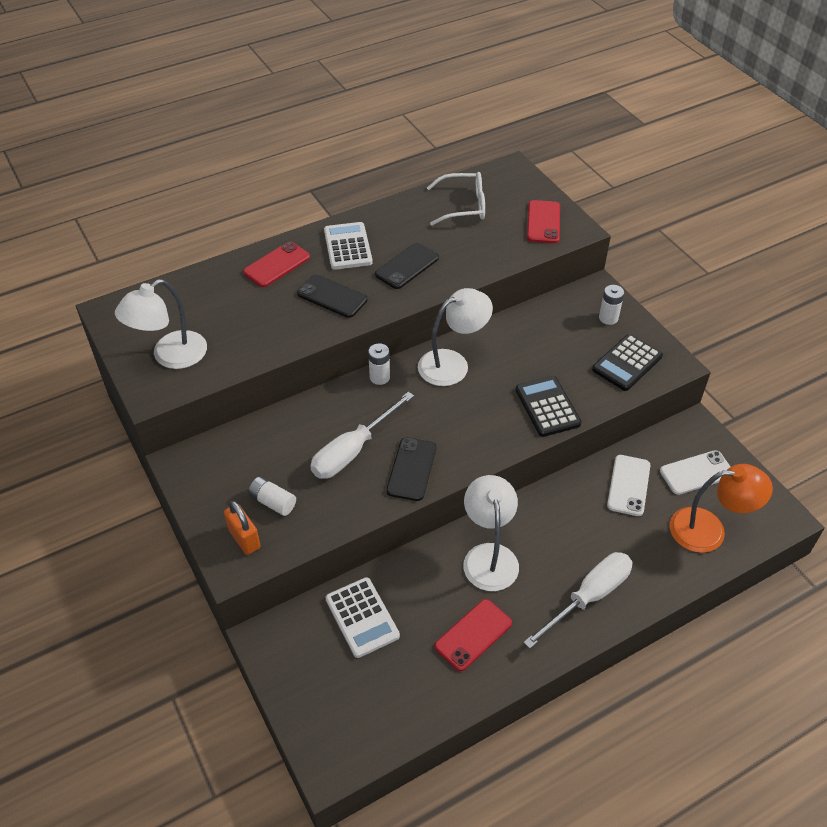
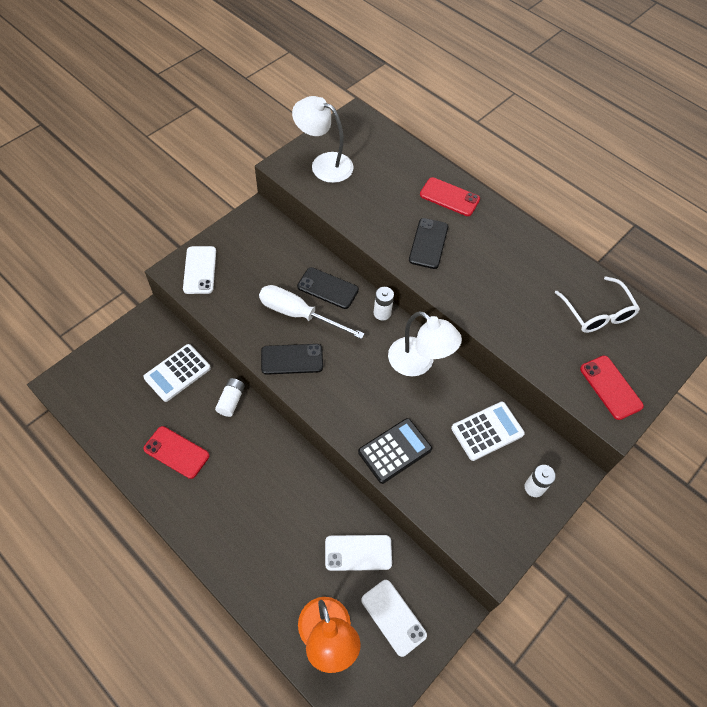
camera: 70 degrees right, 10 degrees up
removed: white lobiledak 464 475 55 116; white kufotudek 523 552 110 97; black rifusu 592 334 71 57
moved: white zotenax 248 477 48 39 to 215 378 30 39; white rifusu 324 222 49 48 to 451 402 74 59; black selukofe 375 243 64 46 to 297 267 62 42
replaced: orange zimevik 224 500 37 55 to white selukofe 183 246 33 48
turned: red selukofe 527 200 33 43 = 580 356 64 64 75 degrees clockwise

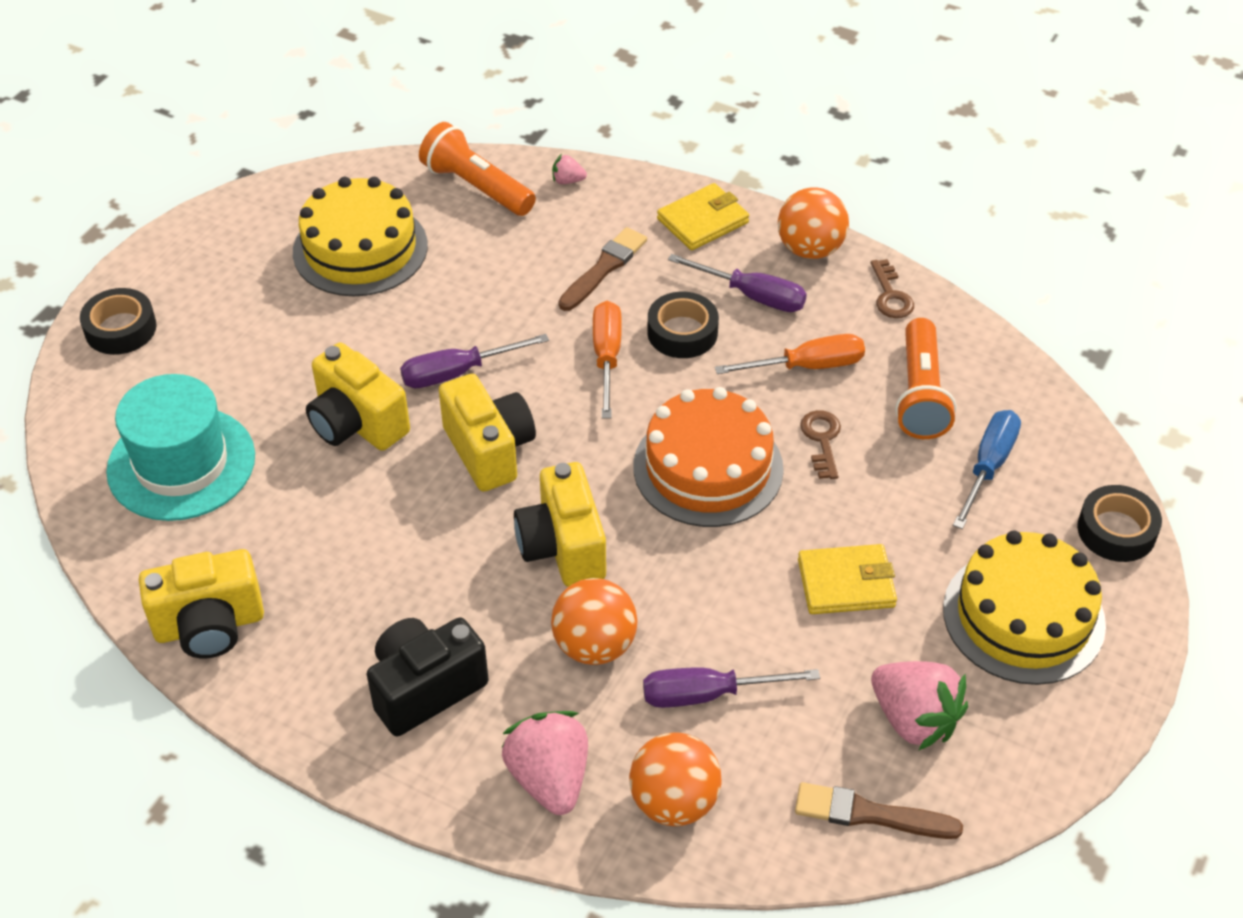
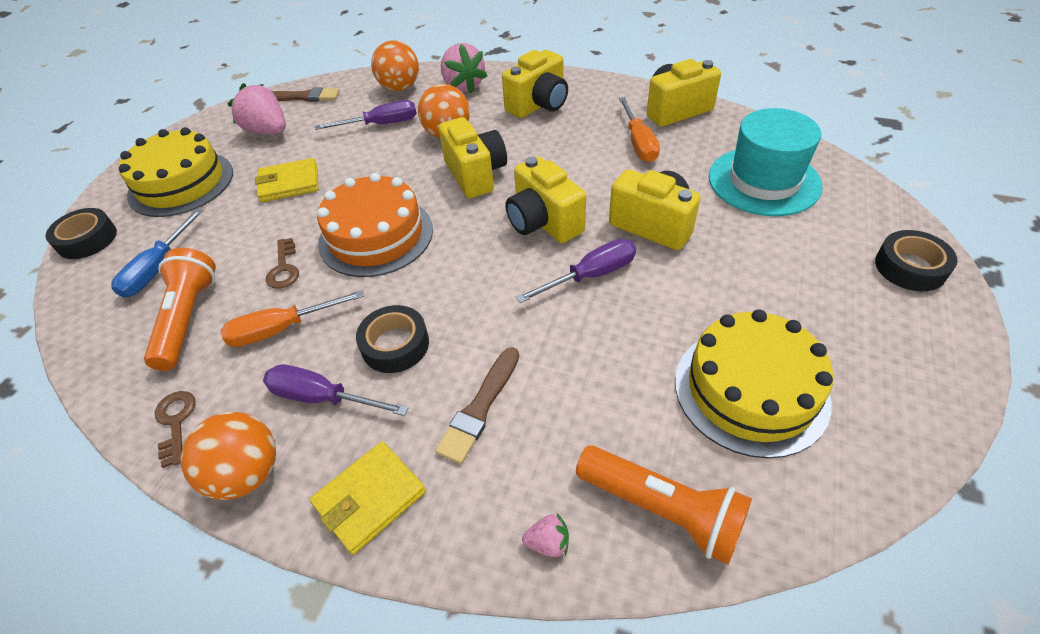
camera: 175 degrees right, 0 degrees up
moved: orange kufotudek 593 301 29 117 to 619 97 41 65
recoloured: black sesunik 367 617 122 119 to yellow sesunik 502 50 66 68

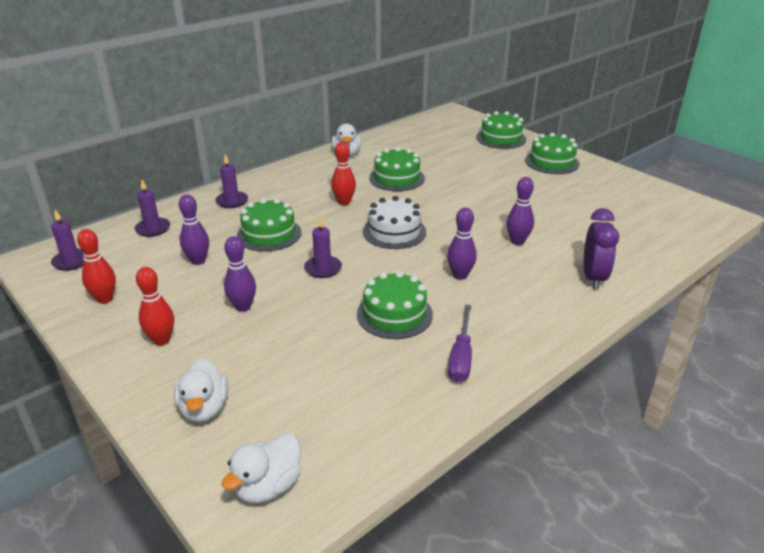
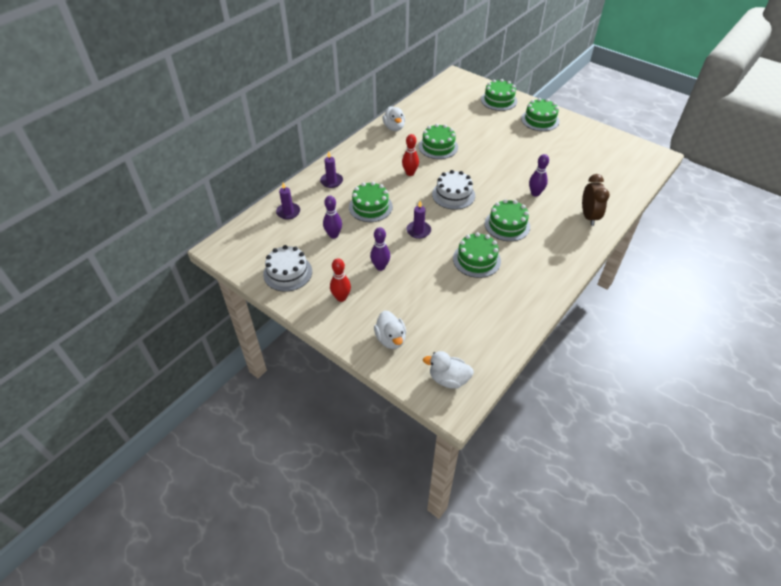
camera: 10 degrees left, 15 degrees up
removed: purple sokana 51 209 33 62; purple kufotudek 448 304 24 78
replaced: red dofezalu 77 229 39 75 to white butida 263 245 49 47; purple dofezalu 447 208 30 72 to green butida 485 199 45 42
recoloured: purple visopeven 584 208 35 82 to brown visopeven 582 174 28 52
turned: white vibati 222 433 79 70 = 423 351 51 38 75 degrees clockwise

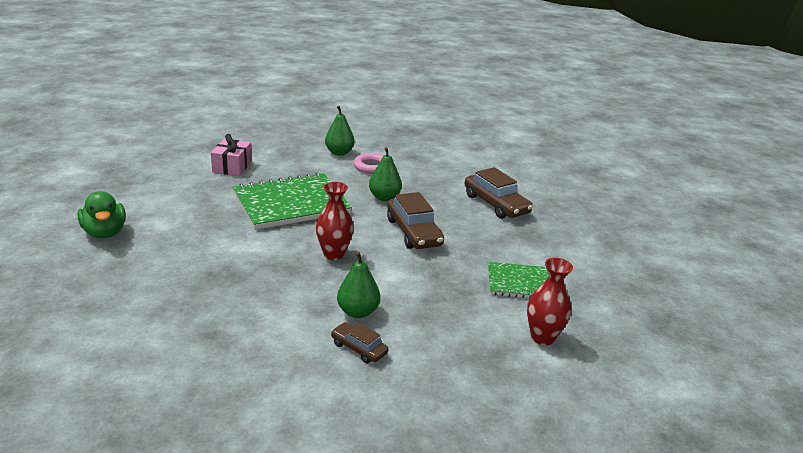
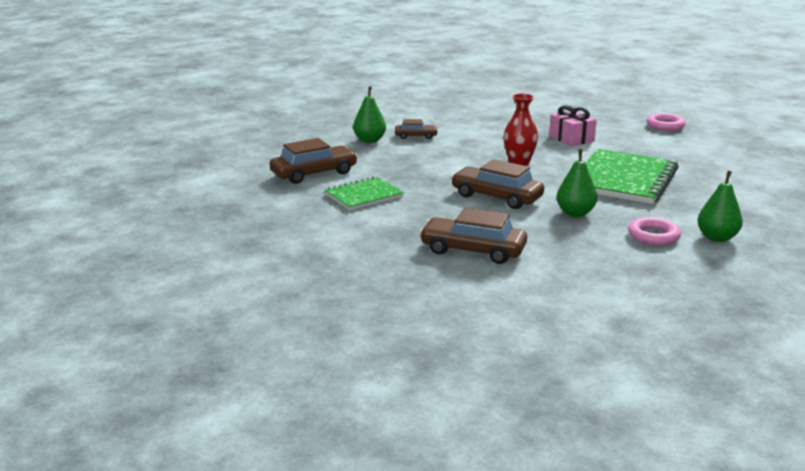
camera: 145 degrees right, 5 degrees down
moved: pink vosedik 211 134 41 42 to 549 105 48 41; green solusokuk 337 251 43 67 to 353 86 33 57
replaced: green vibati 78 191 48 47 to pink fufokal 646 113 40 18; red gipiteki 527 258 46 87 to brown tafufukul 270 138 88 46

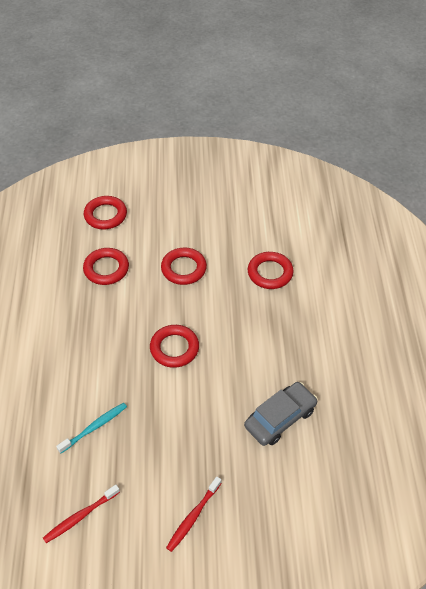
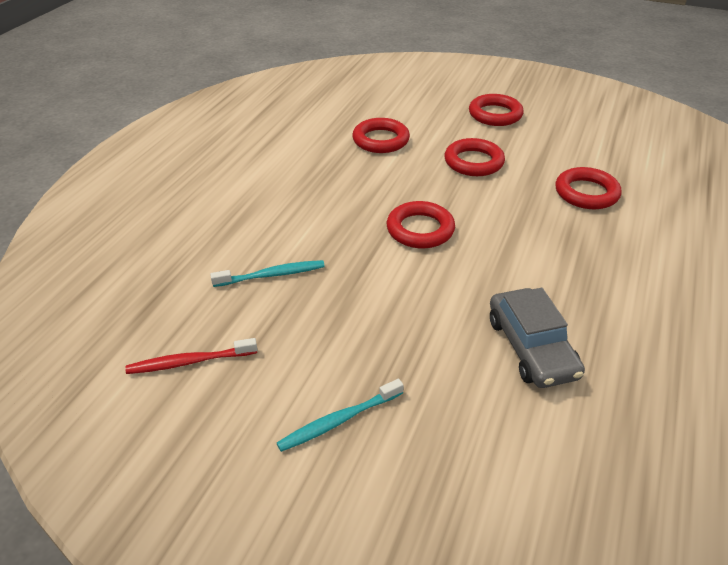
camera: 25 degrees right, 10 degrees down
moved: red fufokal 84 196 43 34 to 469 94 54 32
recoloured: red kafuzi 166 476 55 76 to turquoise kafuzi 277 379 127 73
turned: grey tafufukul 244 382 74 64 = 490 288 95 100 90 degrees clockwise

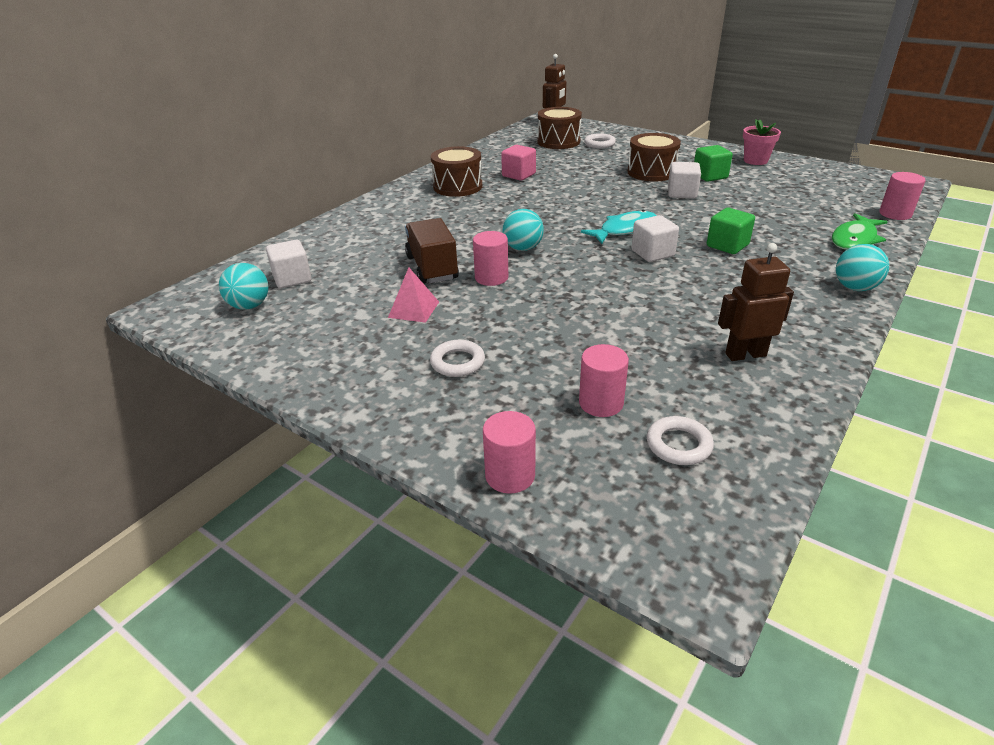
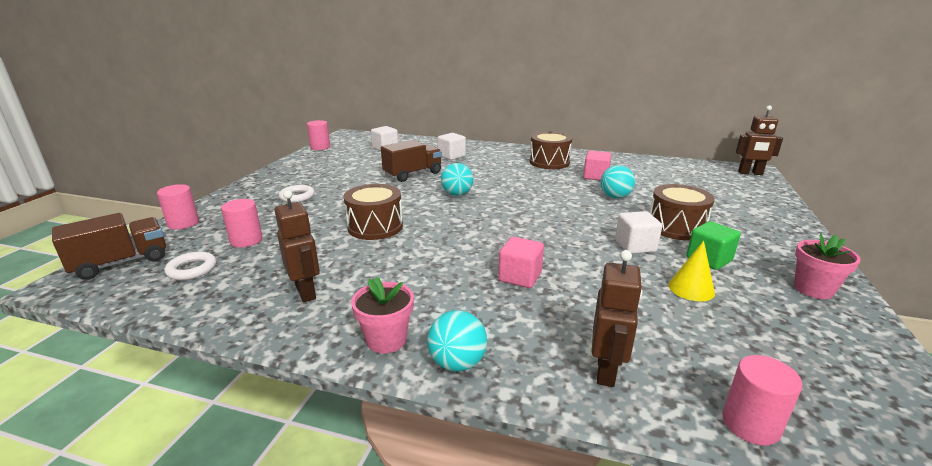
camera: 70 degrees right, 10 degrees down
removed: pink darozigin 388 267 51 56; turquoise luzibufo 581 210 76 34; white fufokal 584 133 32 16
added: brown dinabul 52 213 114 67; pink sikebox 351 277 63 76; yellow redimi 668 241 47 60
moved: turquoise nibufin 219 263 50 47 to 600 165 35 33; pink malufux 473 231 35 55 to 307 120 23 30; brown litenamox 537 107 45 42 to 344 184 59 56; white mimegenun 631 215 48 47 to 438 133 28 27
replaced: green luzibufo 832 213 56 37 to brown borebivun 592 250 51 137
recoloured: green mimegenun 707 208 48 46 to pink mimegenun 498 237 46 51

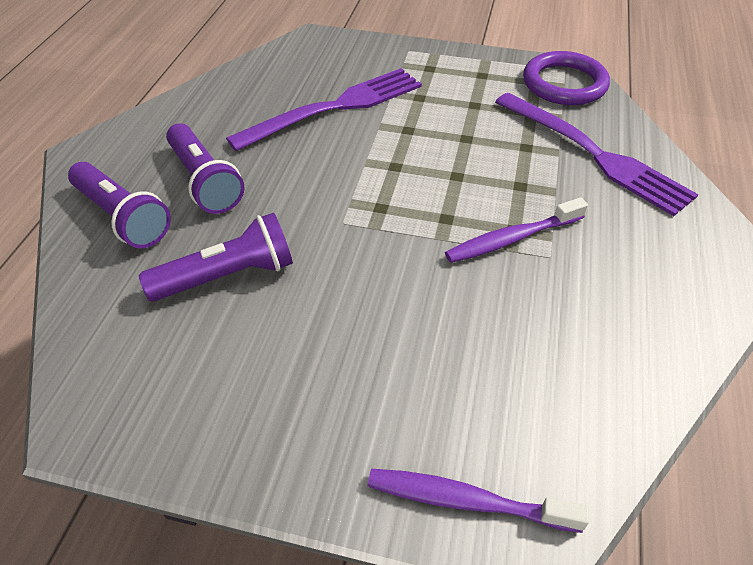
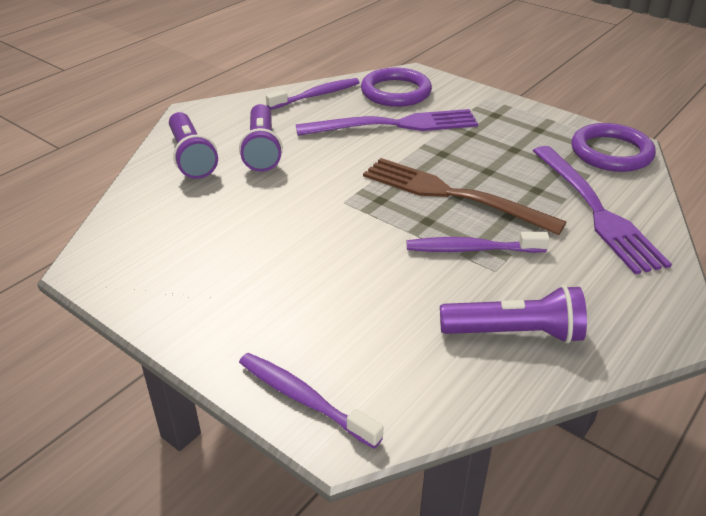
camera: 25 degrees right, 10 degrees down
added: purple kafuzi 266 78 94 32; purple fufokal 361 67 71 40; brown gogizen 363 158 204 77
moved: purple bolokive 139 213 154 88 to 440 285 147 58

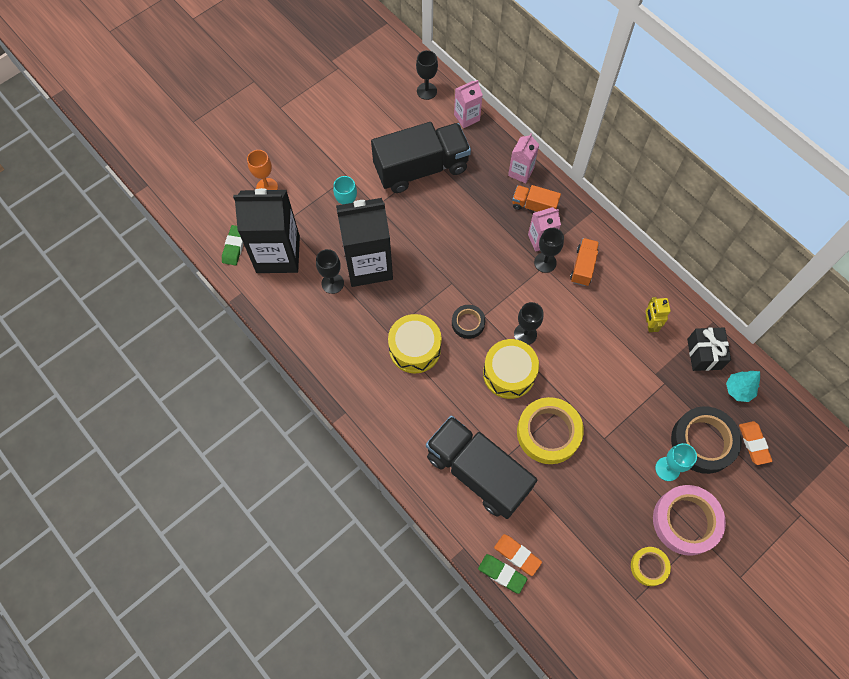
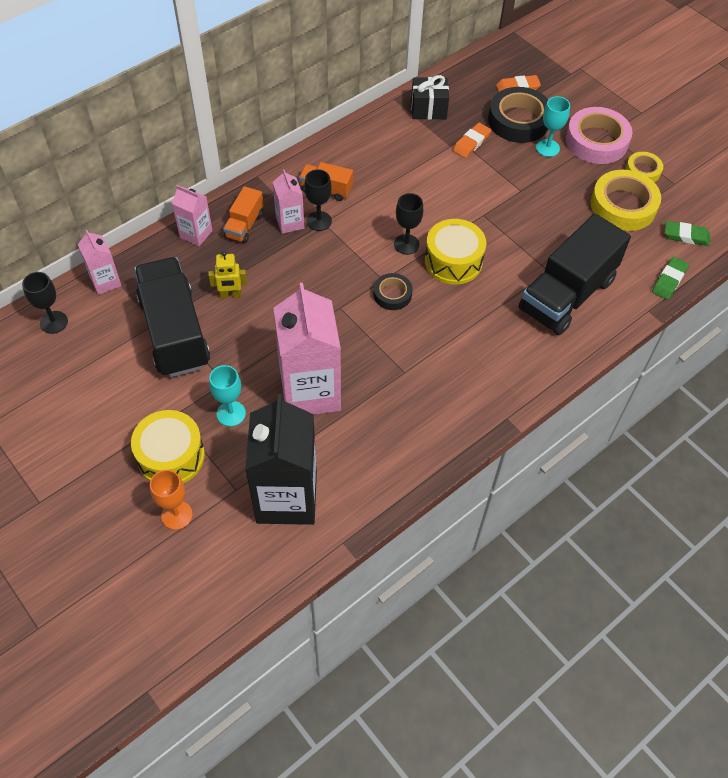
camera: 90 degrees left, 10 degrees down
removed: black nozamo 316 249 28 45; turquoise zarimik 726 371 34 31
moved: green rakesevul 222 225 21 40 to 665 221 45 25; yellow litenamox 388 314 54 59 to 131 410 74 73; orange rakesevul 494 534 48 42 to 453 123 38 35; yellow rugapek 517 397 67 67 to 591 170 70 61; yellow borebivun 645 297 26 35 to 208 251 39 47
recoloured: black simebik 336 198 57 89 to pink simebik 273 283 68 132

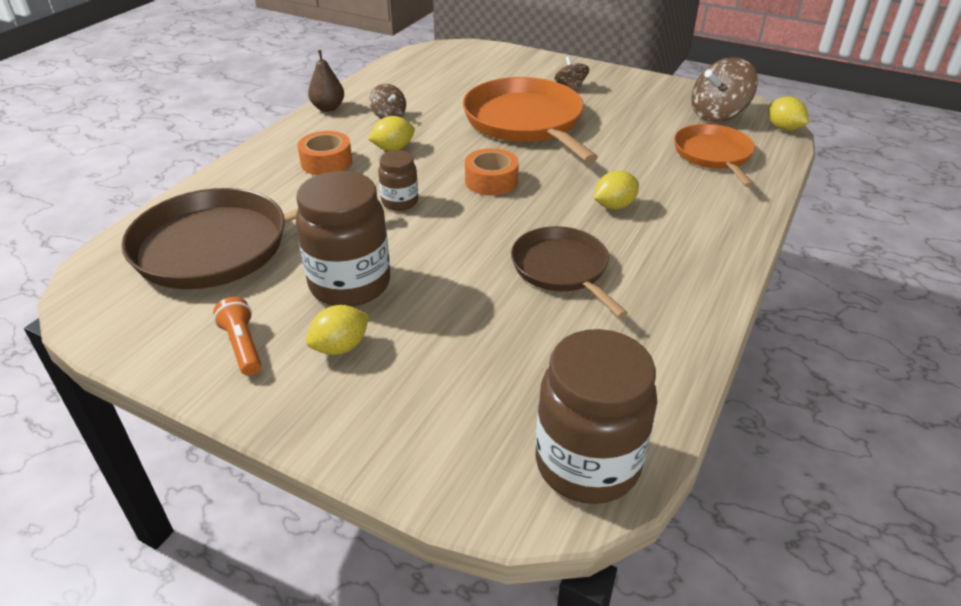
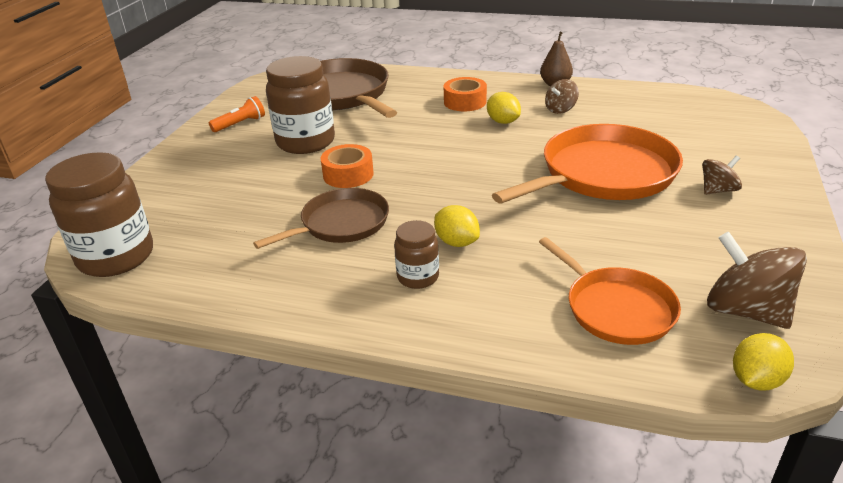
camera: 80 degrees right, 5 degrees down
removed: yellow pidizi 306 305 63 50
moved: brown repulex 378 150 40 61 to 394 220 45 69; orange rugapek 465 148 54 48 to 321 144 53 44
turned: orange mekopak 674 124 81 63 = 539 237 142 108 75 degrees clockwise

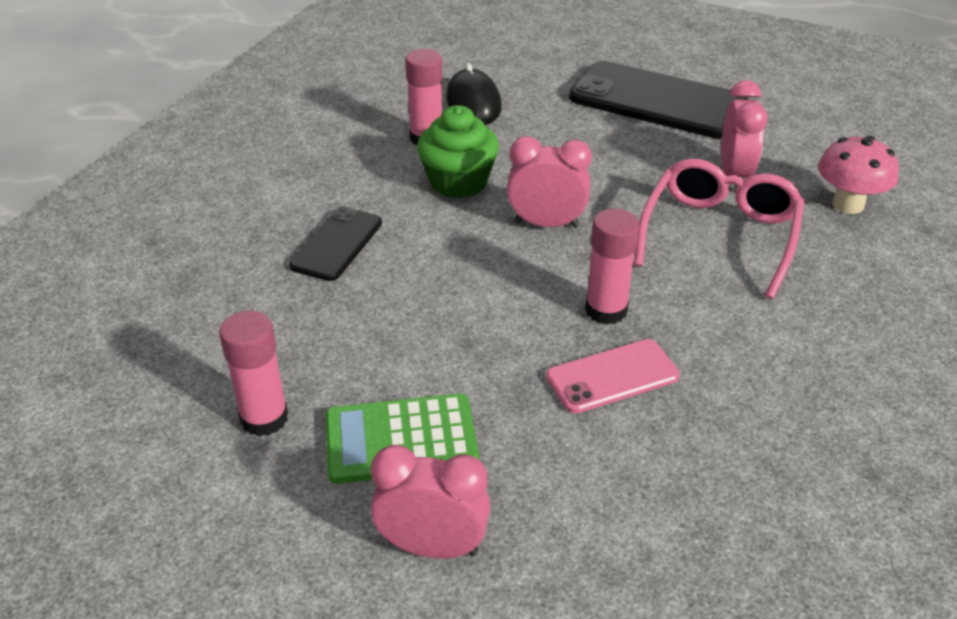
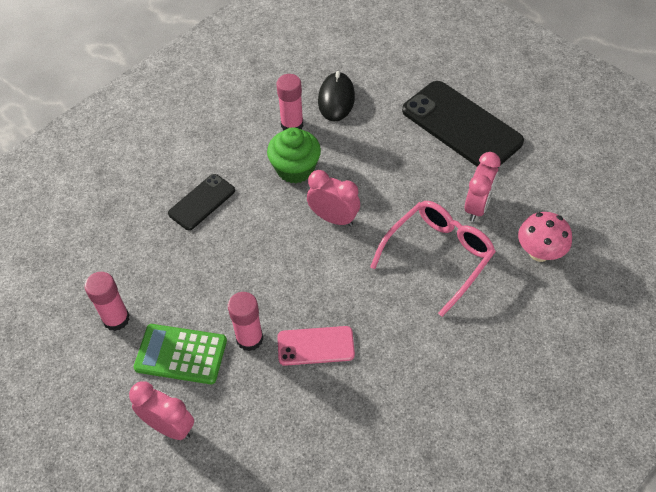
camera: 20 degrees right, 15 degrees up
moved: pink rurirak 585 208 54 117 to 228 292 35 59

